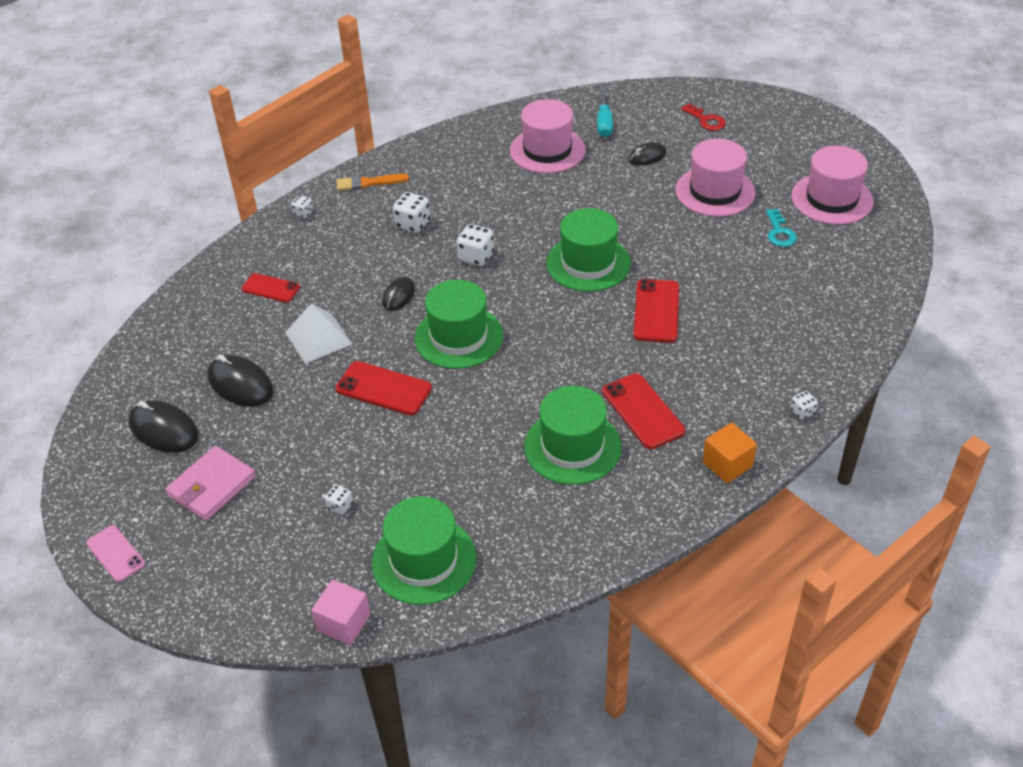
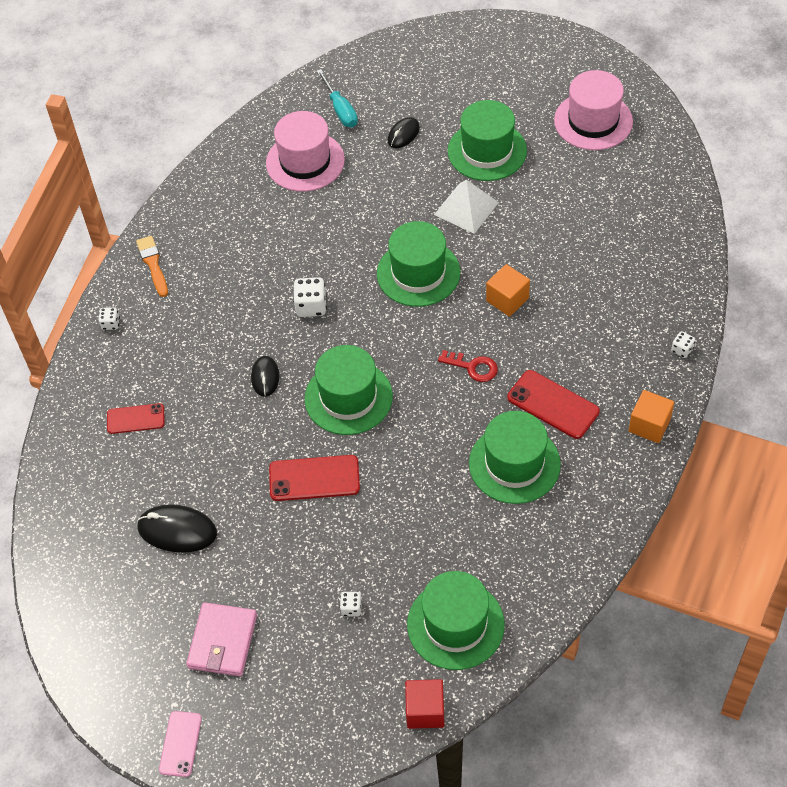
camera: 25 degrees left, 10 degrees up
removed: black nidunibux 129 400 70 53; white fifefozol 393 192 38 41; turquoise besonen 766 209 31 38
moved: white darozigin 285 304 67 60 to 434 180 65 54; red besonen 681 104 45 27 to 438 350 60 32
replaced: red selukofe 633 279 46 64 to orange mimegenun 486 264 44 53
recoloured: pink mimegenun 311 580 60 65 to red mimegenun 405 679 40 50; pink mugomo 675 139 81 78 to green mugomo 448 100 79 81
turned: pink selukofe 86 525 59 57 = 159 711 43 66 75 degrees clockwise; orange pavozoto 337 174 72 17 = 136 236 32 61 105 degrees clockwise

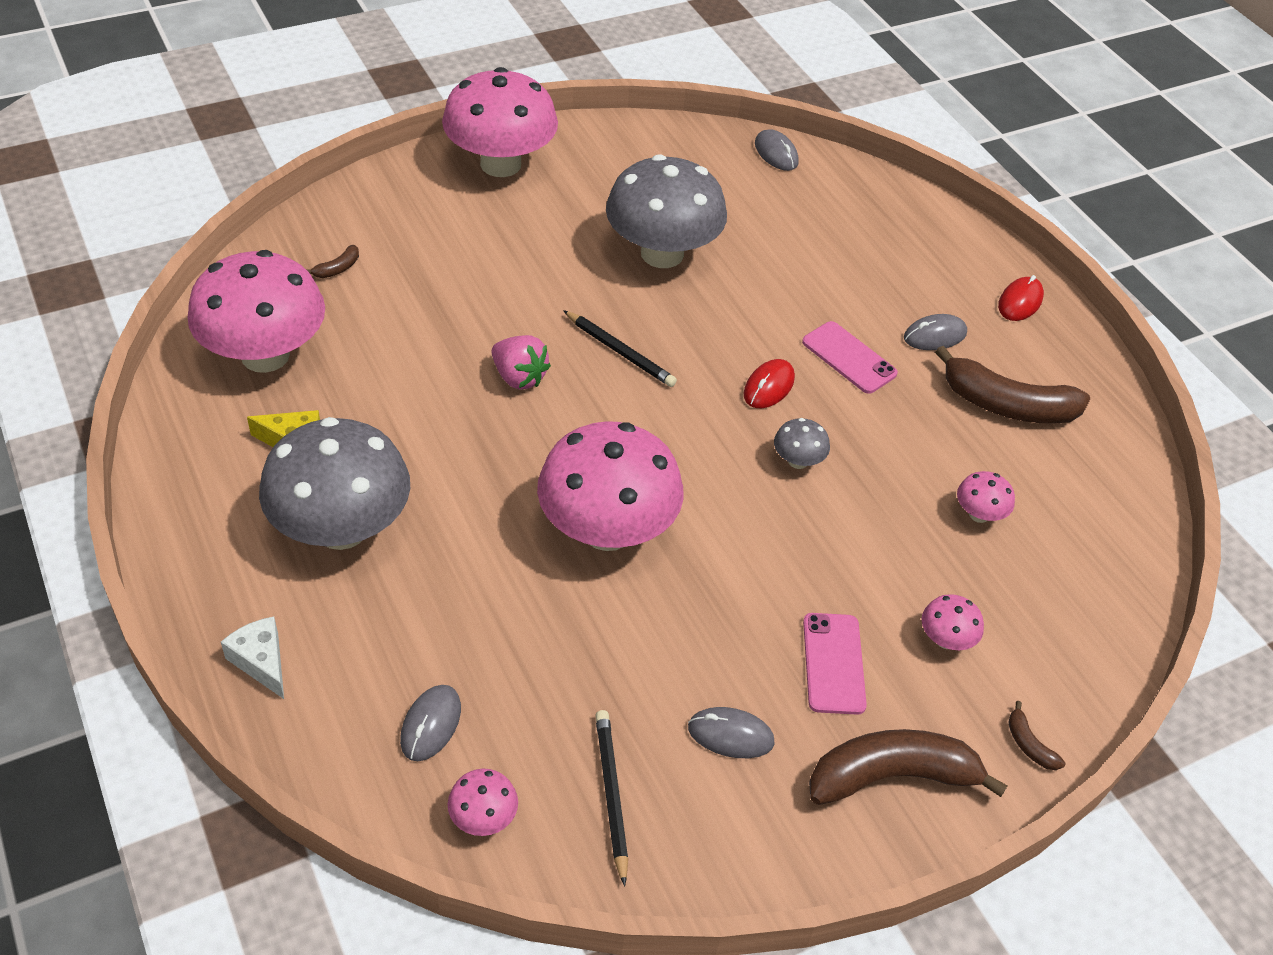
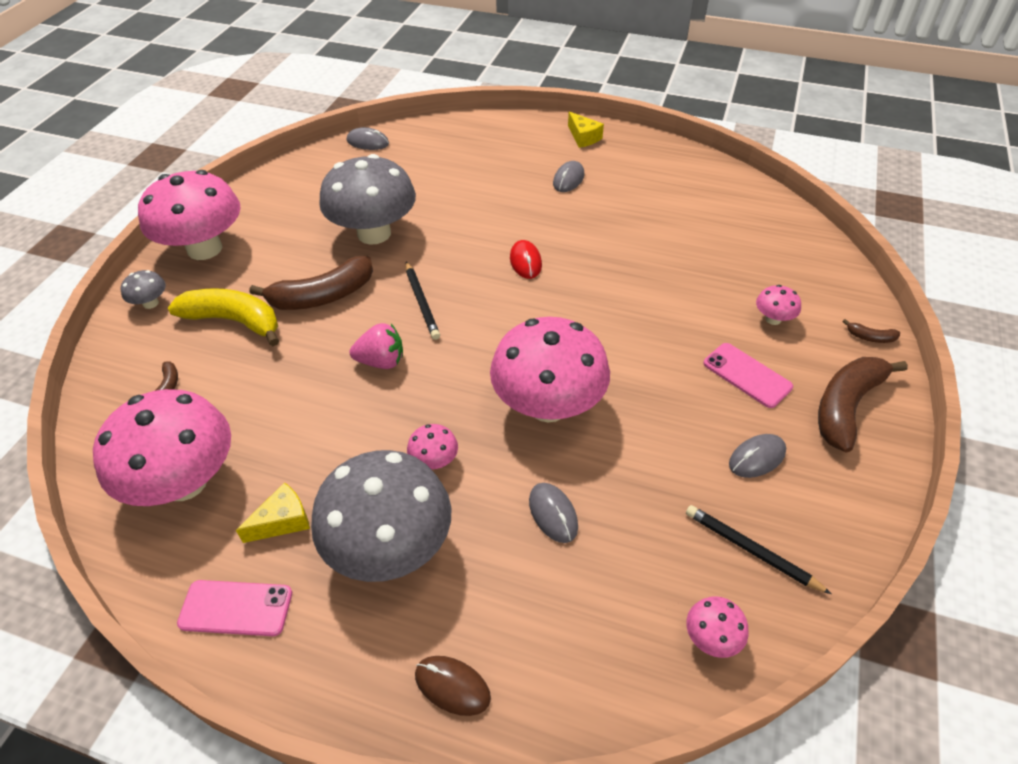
camera: 40 degrees left, 0 degrees up
added: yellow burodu 168 288 111 58
moved: grey nidunibux 400 685 61 76 to 529 483 49 60; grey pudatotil 774 418 56 51 to 121 270 45 39; pink selukofe 802 321 96 73 to 177 580 115 56; brown burodu 935 346 155 77 to 249 256 124 54; pink pudatotil 957 471 58 52 to 407 424 51 45
replaced: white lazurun 221 616 63 83 to brown nidunibux 415 656 76 60; red nidunibux 998 275 46 46 to yellow lazurun 568 112 36 36
turned: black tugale 563 310 114 77 = 406 261 34 79 75 degrees clockwise

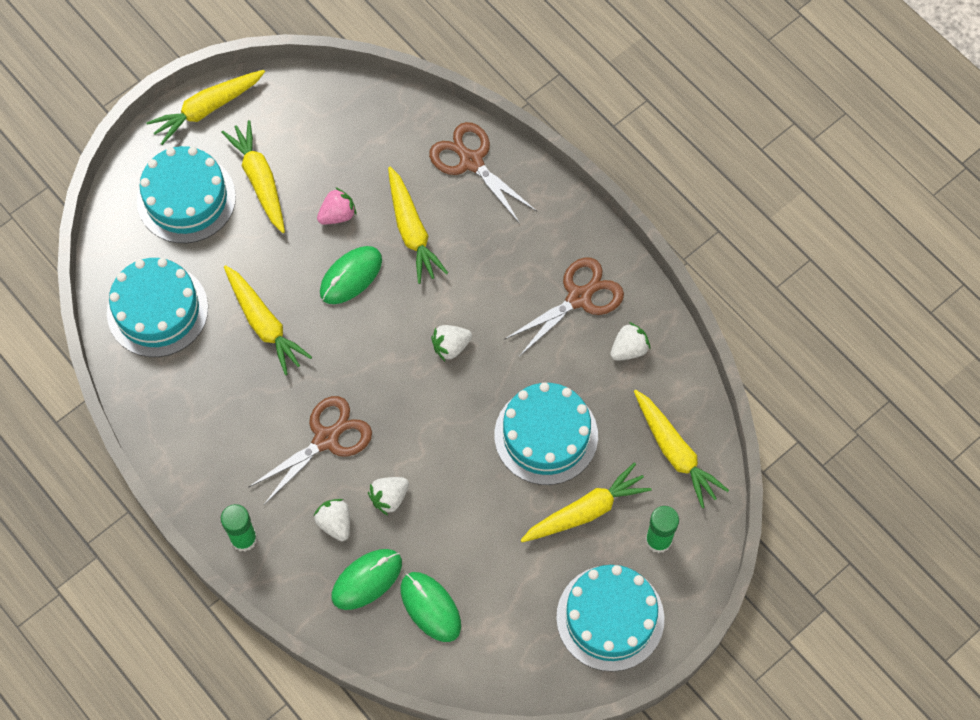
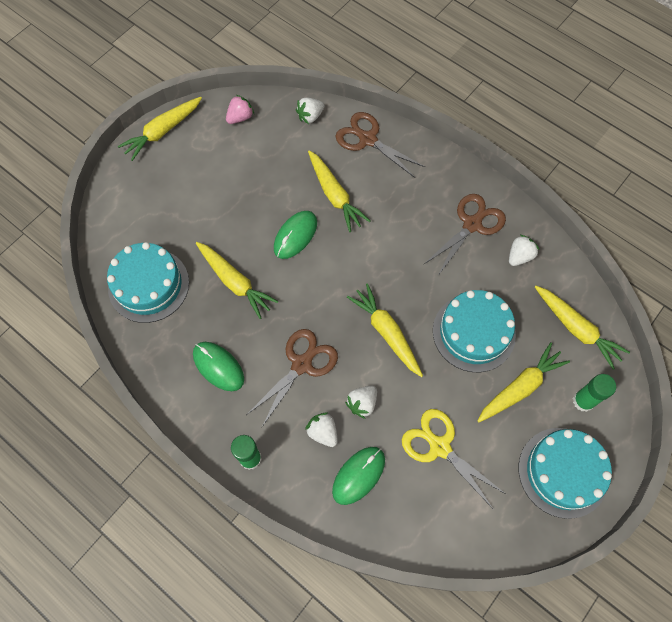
camera: 10 degrees left, 0 degrees up
removed: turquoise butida 137 146 99 97
added: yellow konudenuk 402 409 105 101
moved: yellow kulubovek 221 120 64 113 to 347 283 76 94; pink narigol 317 187 39 37 to 226 95 28 29; green nidunibux 401 572 60 70 to 193 342 51 49; white narigol 431 325 41 36 to 296 98 29 26

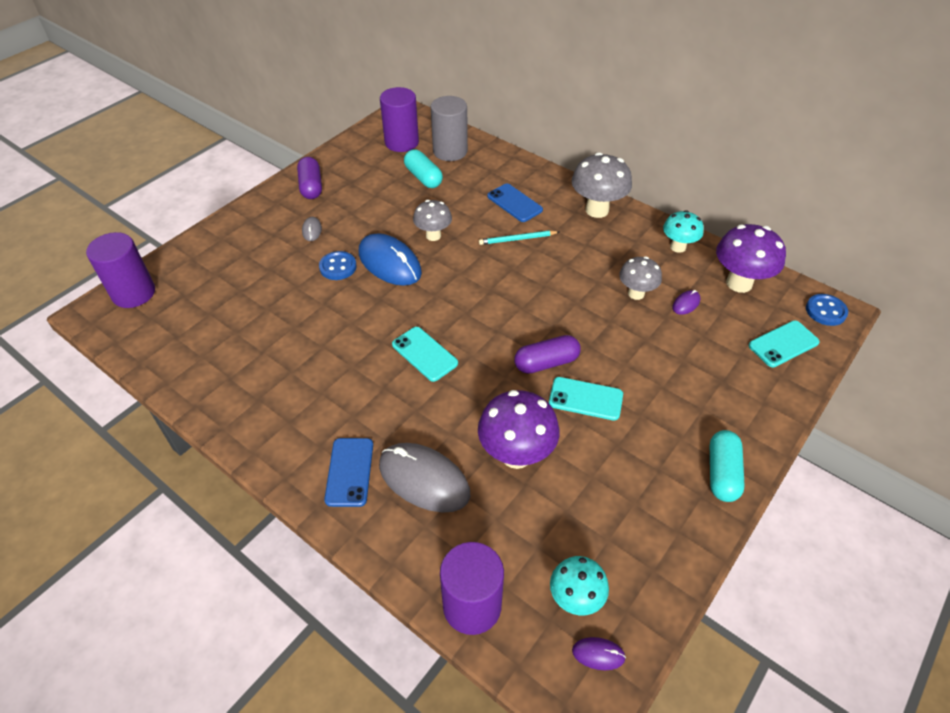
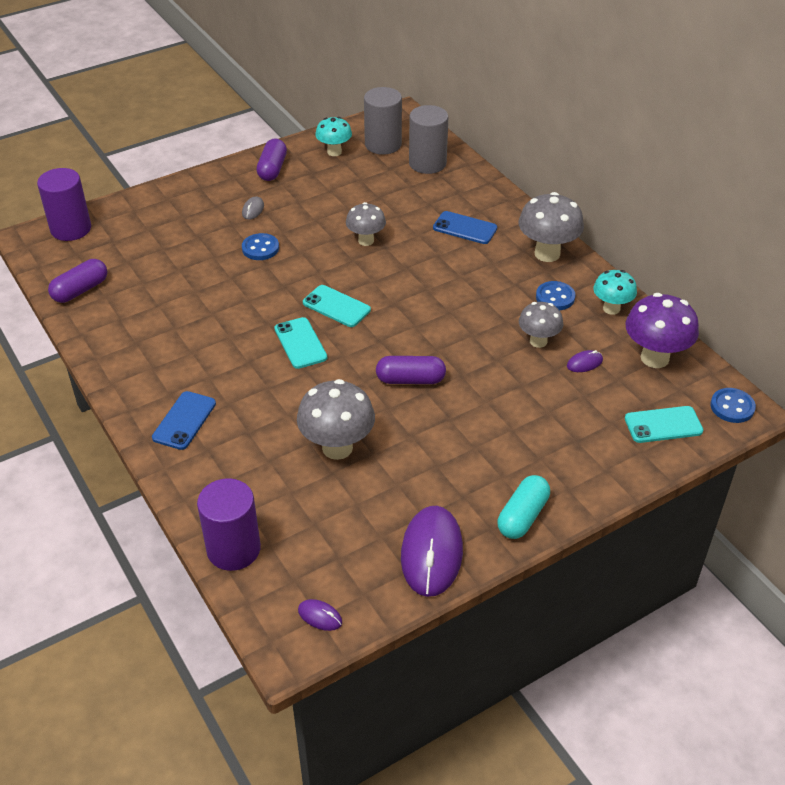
camera: 20 degrees right, 5 degrees down
removed: blue nidunibux 359 233 63 53; grey nidunibux 379 443 91 70; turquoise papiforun 404 149 39 39; turquoise tugale 479 230 80 15
added: purple papiforun 48 259 59 44; purple nidunibux 401 506 62 91; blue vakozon 536 281 39 29
moved: turquoise selukofe 549 377 74 44 to 303 285 68 42; turquoise pudatotil 550 556 59 59 to 315 117 37 39
recoloured: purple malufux 380 87 39 65 to grey malufux 364 87 38 68; purple pudatotil 478 390 82 79 to grey pudatotil 297 379 78 81
turned: blue selukofe 487 184 56 38 = 433 211 64 33 45 degrees counterclockwise

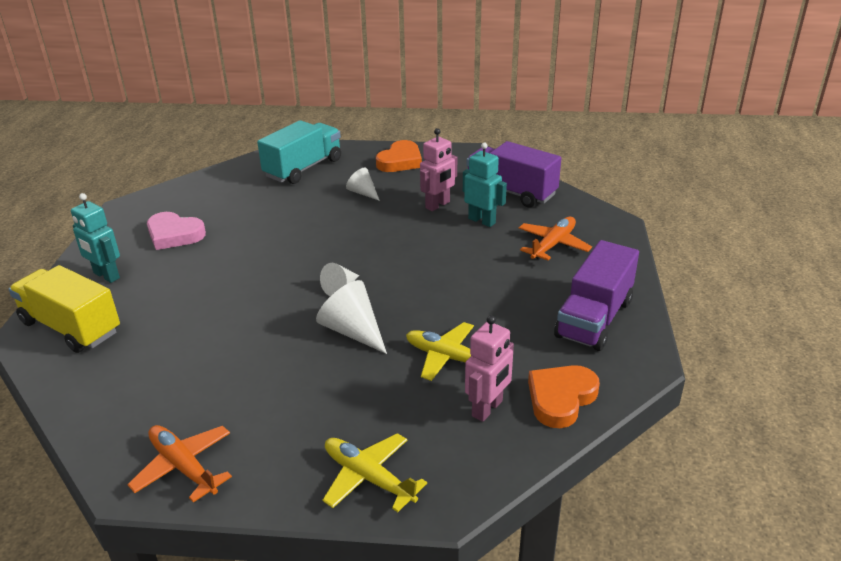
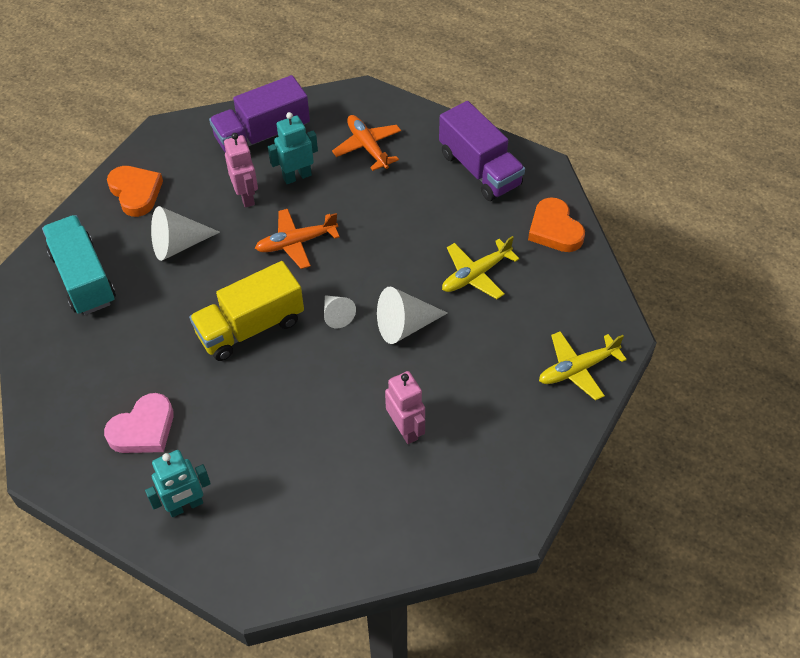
camera: 65 degrees left, 20 degrees up
moved: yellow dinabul 9 265 111 88 to 189 261 115 100; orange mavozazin 127 425 105 77 to 255 209 85 60; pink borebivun 465 315 49 107 to 385 371 40 73
resized: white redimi 346 168 34 33 = 151 206 69 55 x1.63

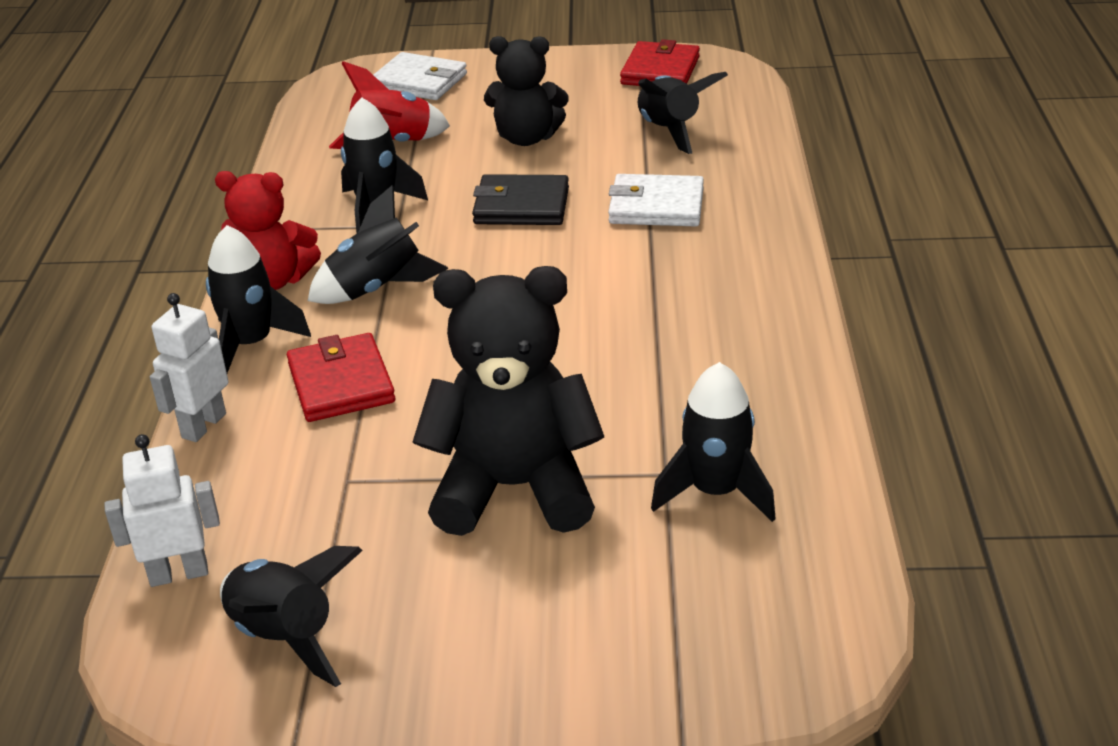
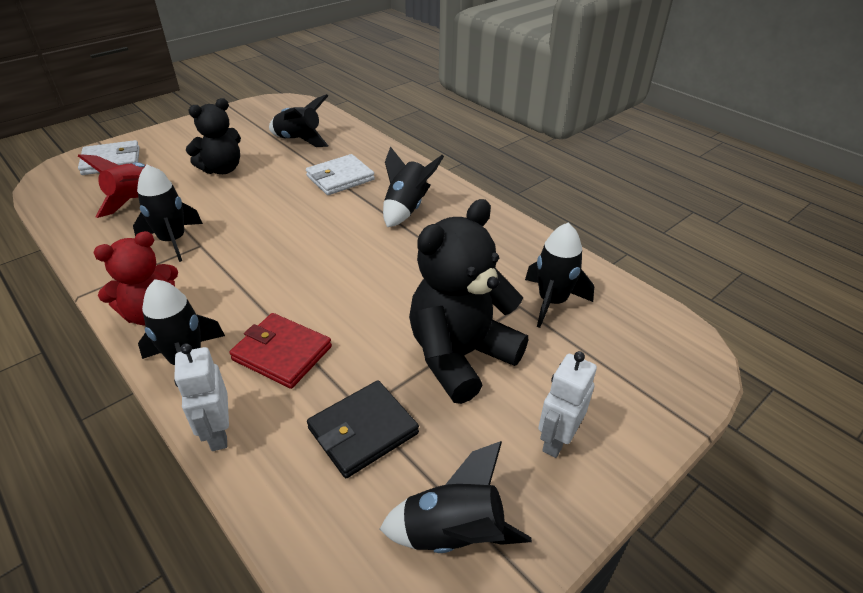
camera: 45 degrees left, 5 degrees up
removed: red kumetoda 620 39 80 47
moved: white borebivun 105 434 115 153 to 538 351 59 107; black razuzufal 308 185 141 119 to 383 146 61 81; black kumetoda 472 174 97 51 to 307 380 112 98

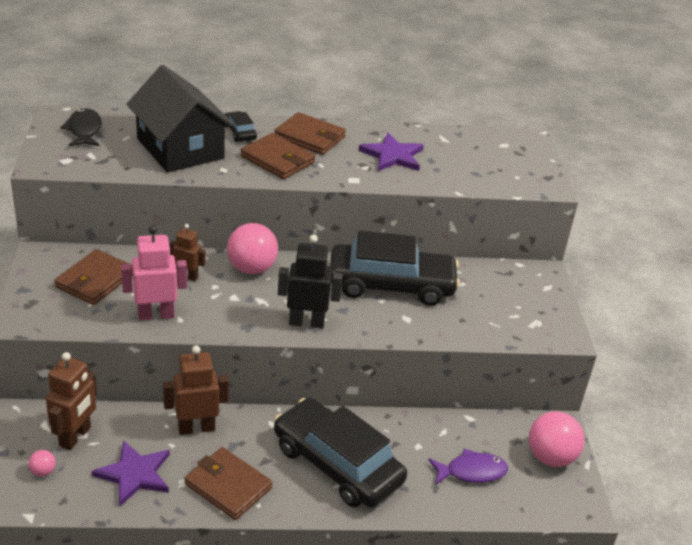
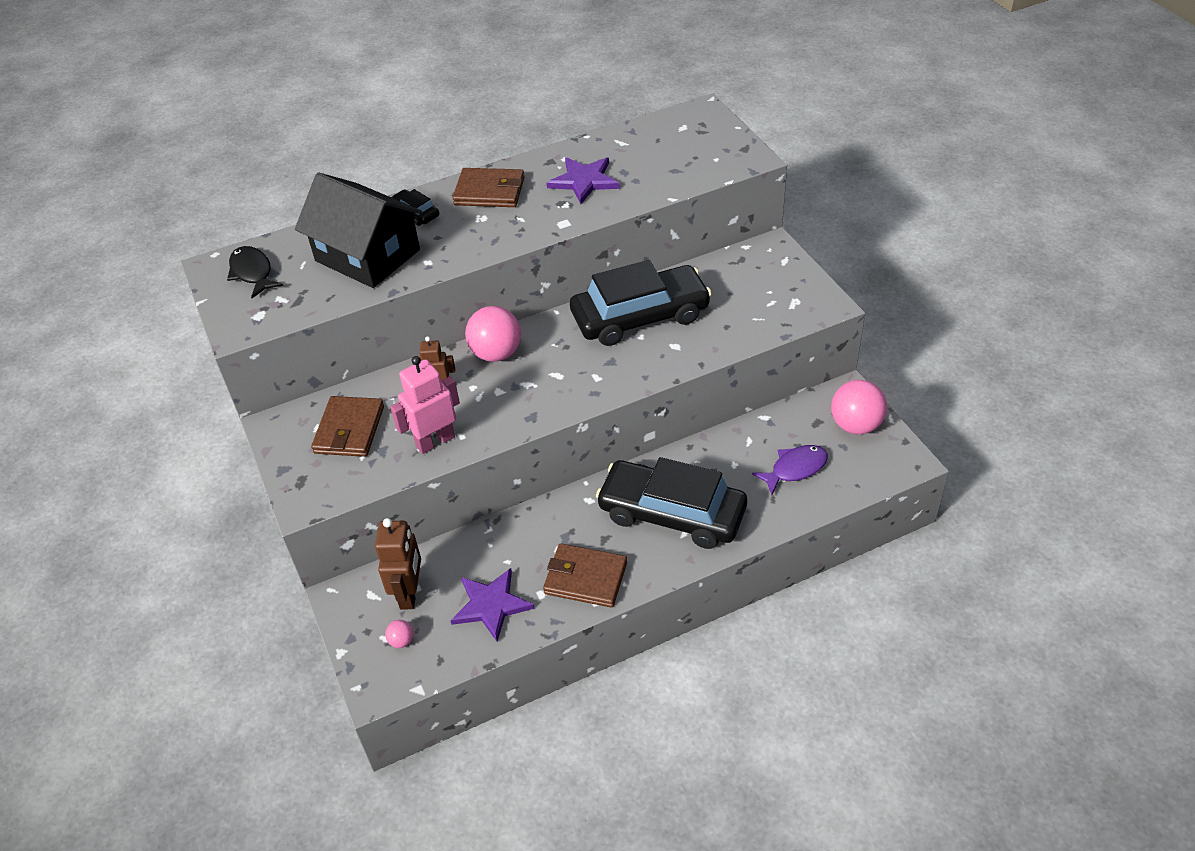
camera: 15 degrees left, 10 degrees up
removed: brown borebivun 163 345 66 90; brown kumetoda 241 133 74 46; black borebivun 278 234 65 95

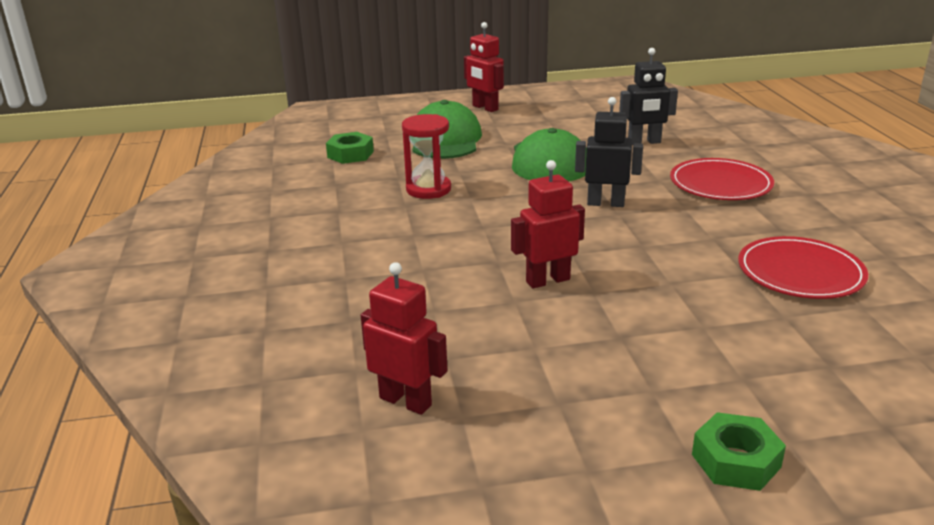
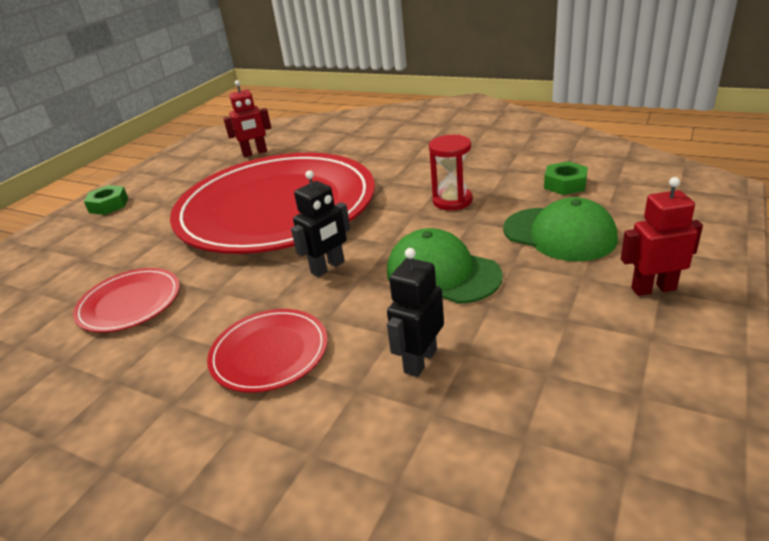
camera: 130 degrees right, 5 degrees up
replaced: red borebivun 511 160 74 129 to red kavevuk 170 153 205 101

